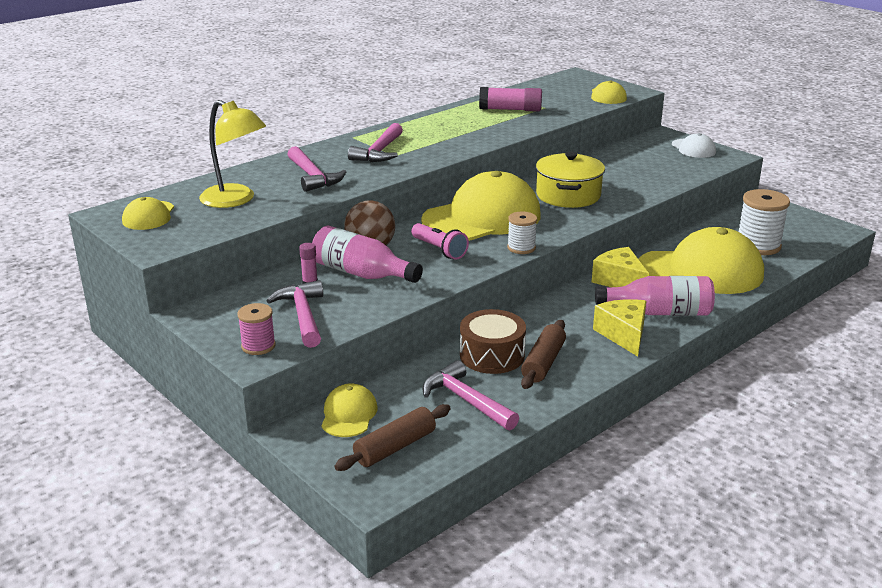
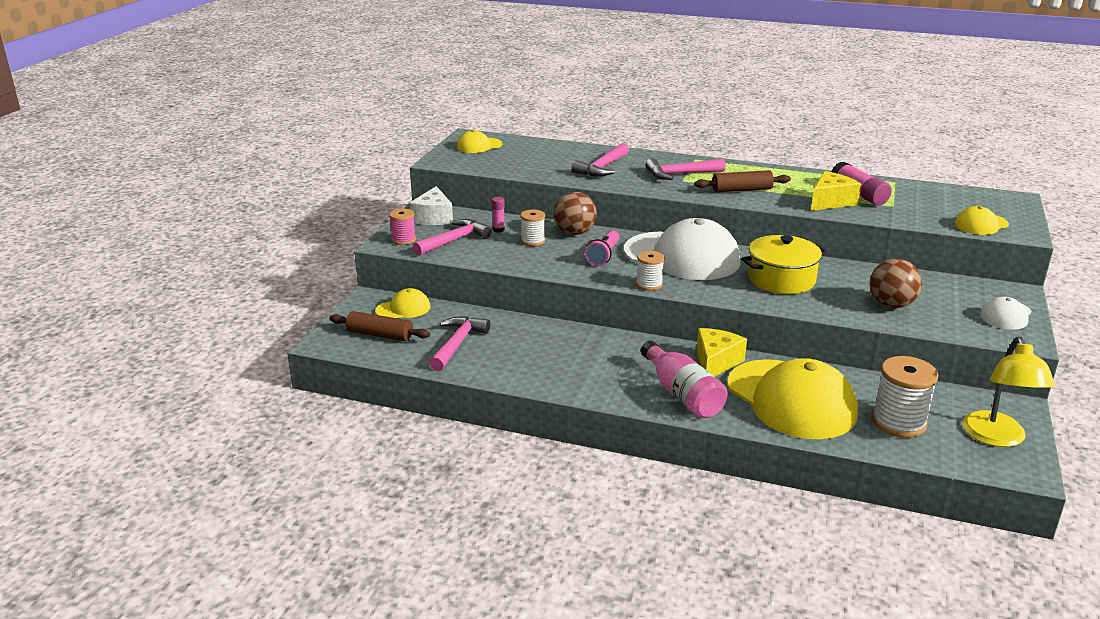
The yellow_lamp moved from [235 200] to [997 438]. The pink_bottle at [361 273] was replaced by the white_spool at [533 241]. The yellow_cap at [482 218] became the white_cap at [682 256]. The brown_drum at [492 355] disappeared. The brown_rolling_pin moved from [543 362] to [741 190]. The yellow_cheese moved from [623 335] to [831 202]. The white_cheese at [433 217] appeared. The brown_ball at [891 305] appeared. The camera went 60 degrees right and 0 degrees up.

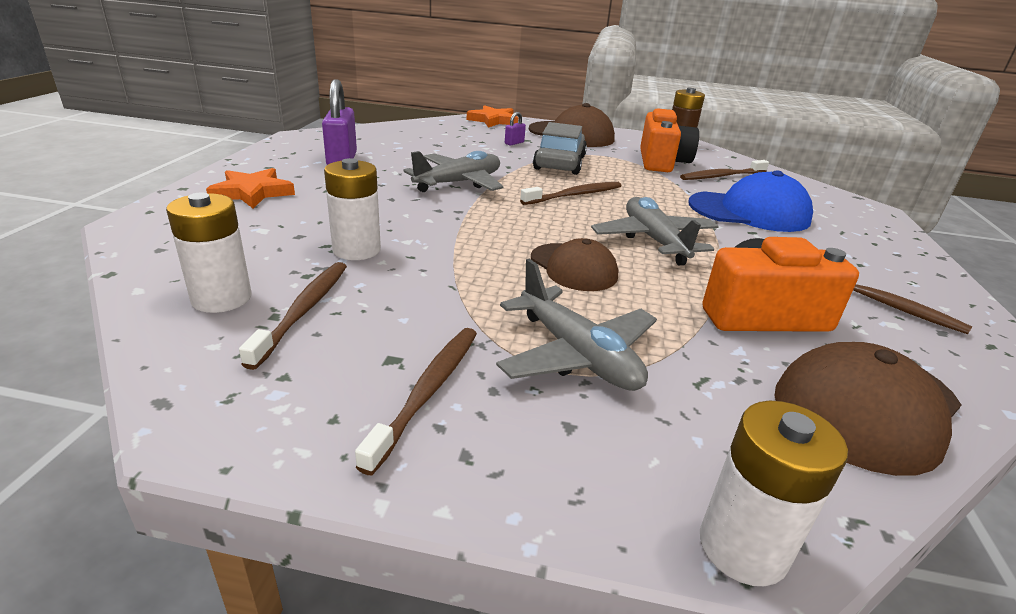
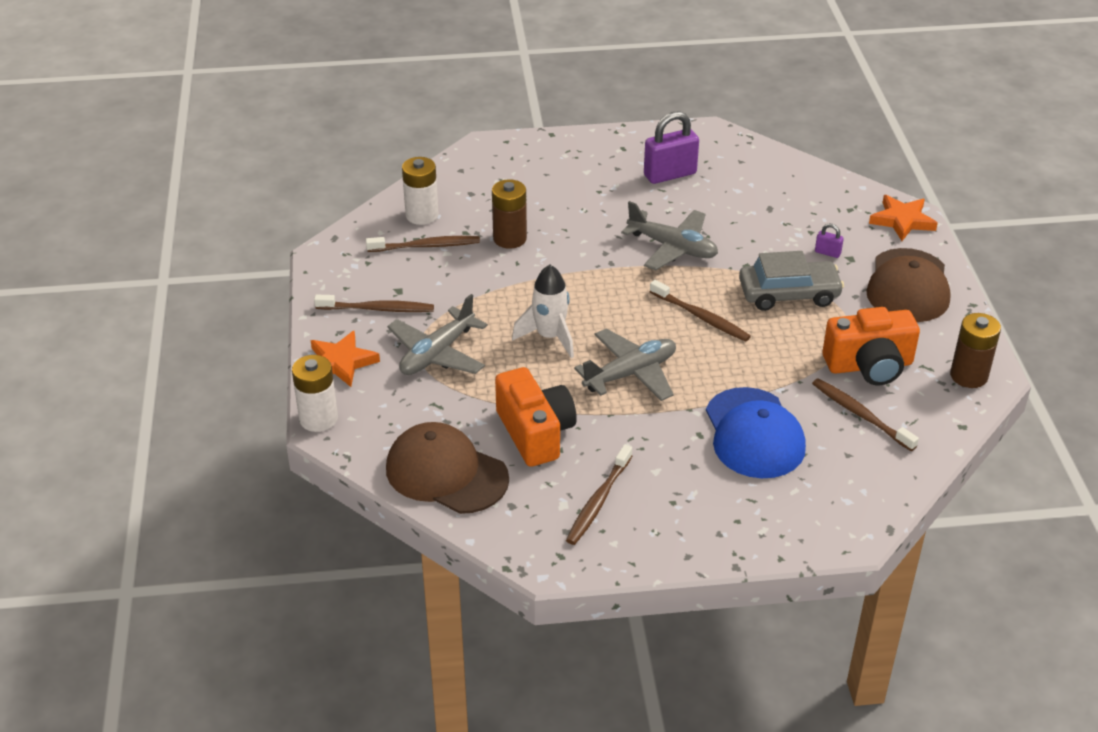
The orange_star moved from [252 192] to [341 362]. The white_battery at [356 250] became the brown_battery at [510 238]. The brown_cap at [573 267] was replaced by the white_rocket at [549 337]. The camera went 75 degrees right and 10 degrees up.

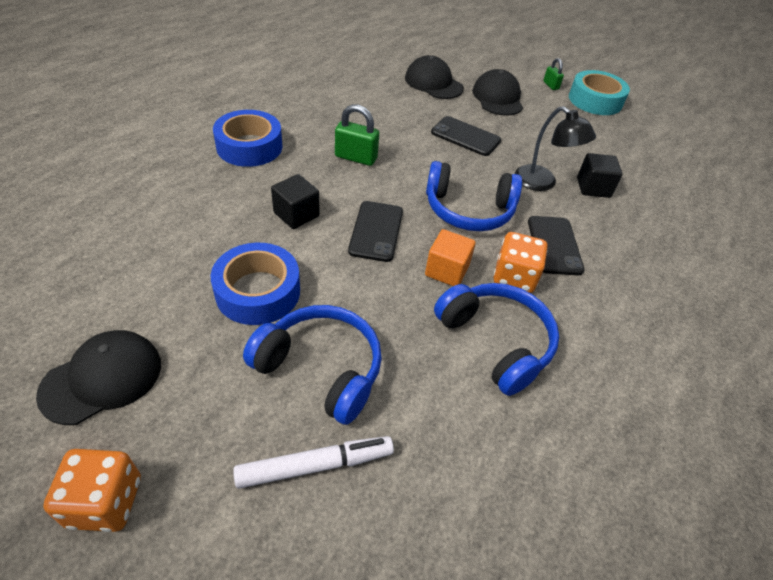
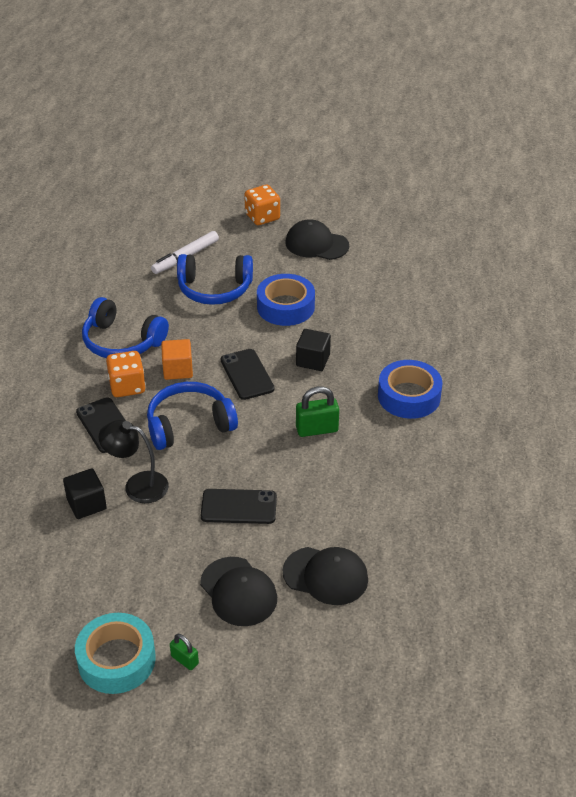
The black_cap at [102 378] turned 90 degrees clockwise. The camera went 155 degrees right and 5 degrees down.

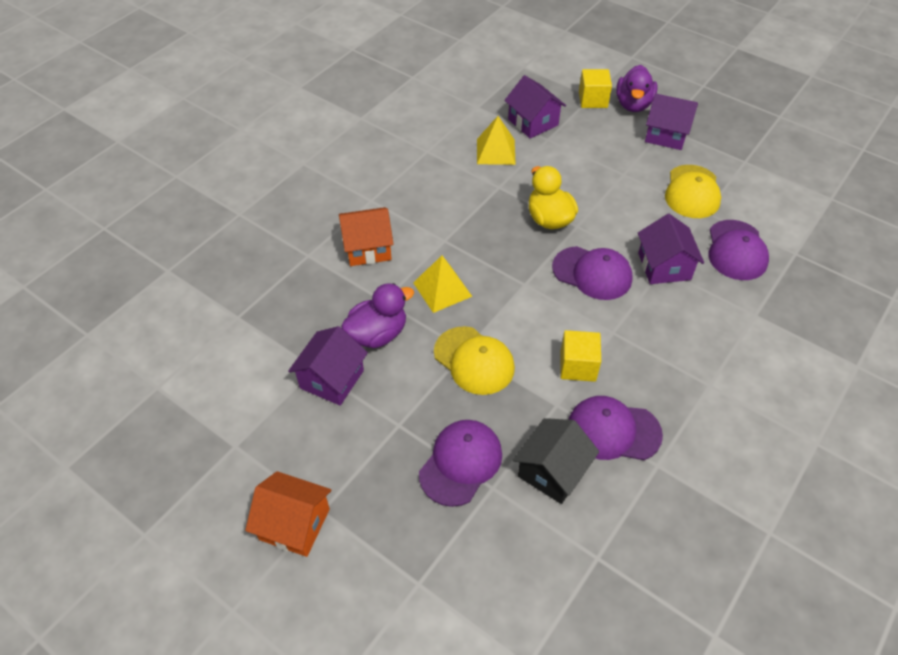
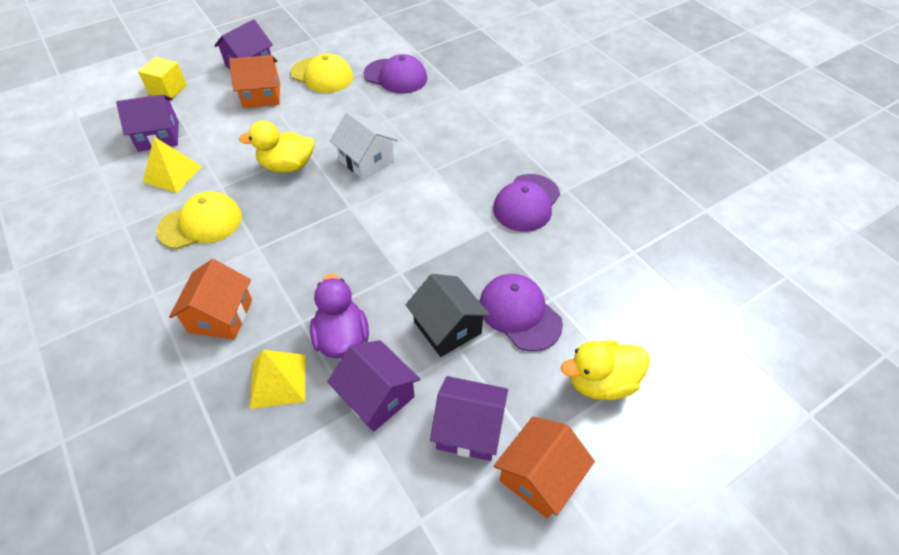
The yellow_pyramid moved from [442 289] to [278 380]. The yellow_cap moved from [474 361] to [201 223]. The black_house moved from [552 471] to [447 327]. The purple_cap at [592 273] was replaced by the white_house at [366 160]. The yellow_cube at [578 366] disappeared. The purple_duck at [633 104] disappeared. The purple_house moved from [664 266] to [469 429]. The orange_house at [262 95] appeared. The yellow_duck at [600 382] appeared. The camera went 70 degrees left and 0 degrees up.

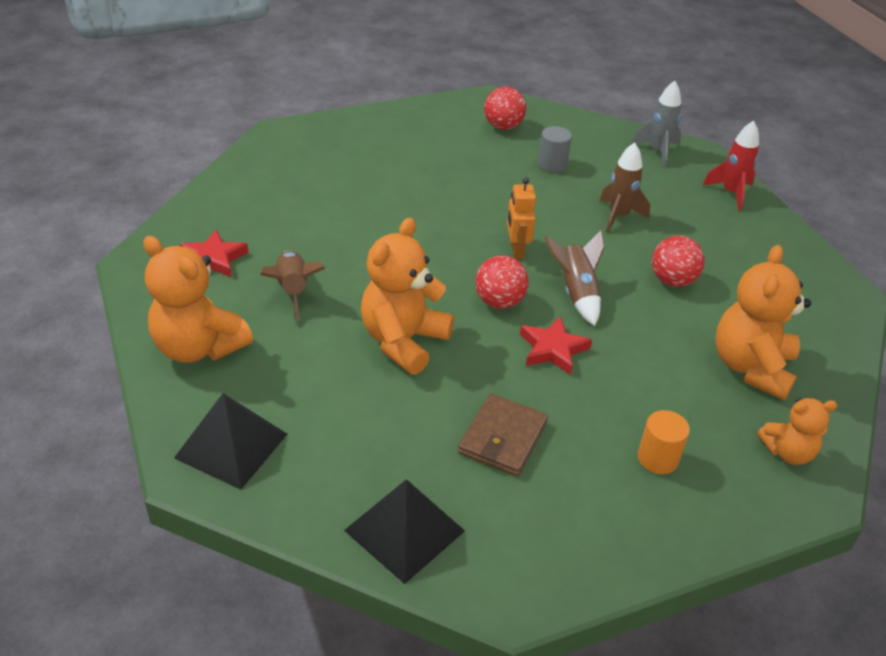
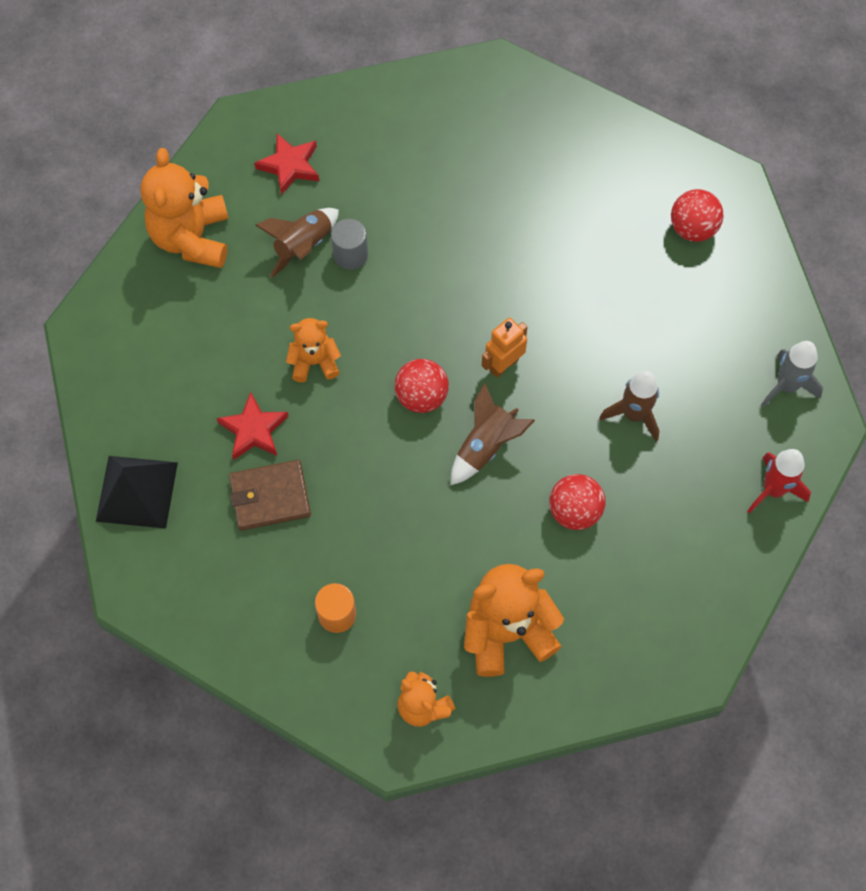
The black_pyramid at [231 445] disappeared. The orange_teddy_bear at [403 341] changed to 0.58 times the size. The red_star moved from [553 349] to [254 430]. The grey_cylinder moved from [552 165] to [350 254]. The camera went 55 degrees right and 25 degrees up.

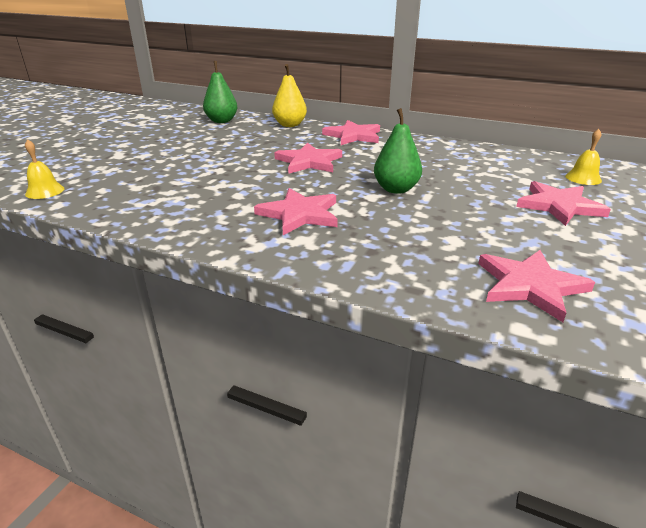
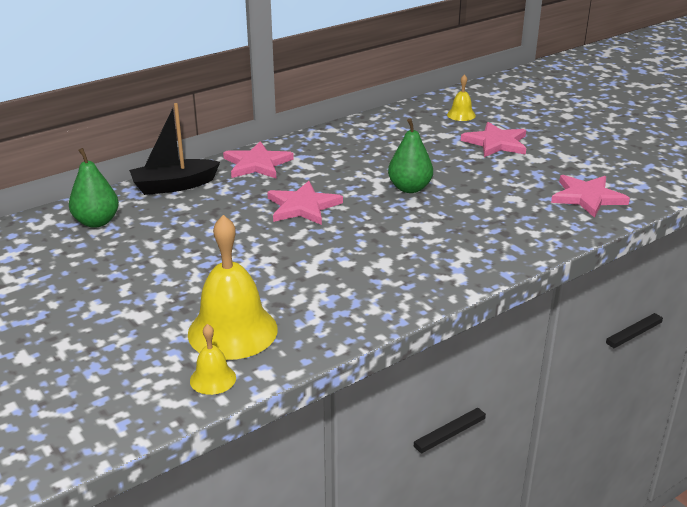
The pink_star at [300 214] disappeared. The yellow_pear at [289 125] was replaced by the black_boat at [174 185]. The yellow_bell at [232 331] appeared. The camera went 60 degrees left and 0 degrees up.

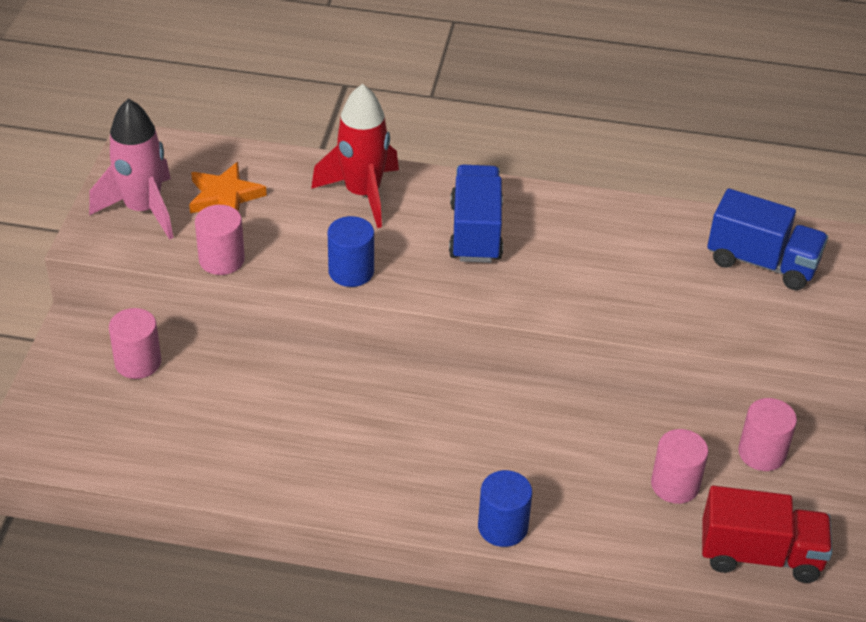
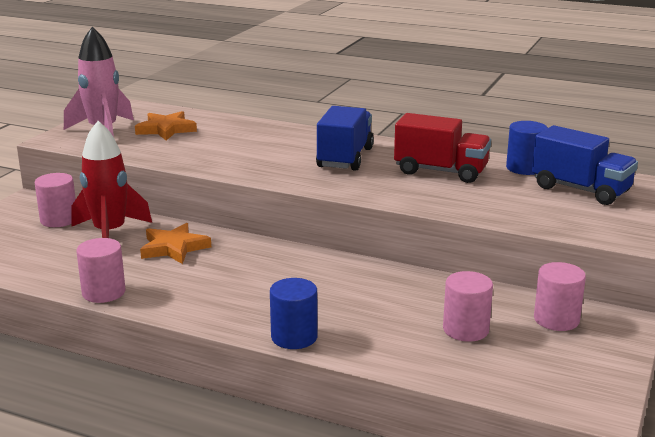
The pink_cylinder moved from [221 260] to [103 292]. The red_rocket moved from [362 194] to [110 233]. The blue_cylinder moved from [351 271] to [524 168]. The red_truck moved from [760 555] to [441 171]. The orange_star at [174 248] appeared. The camera went 15 degrees right and 20 degrees down.

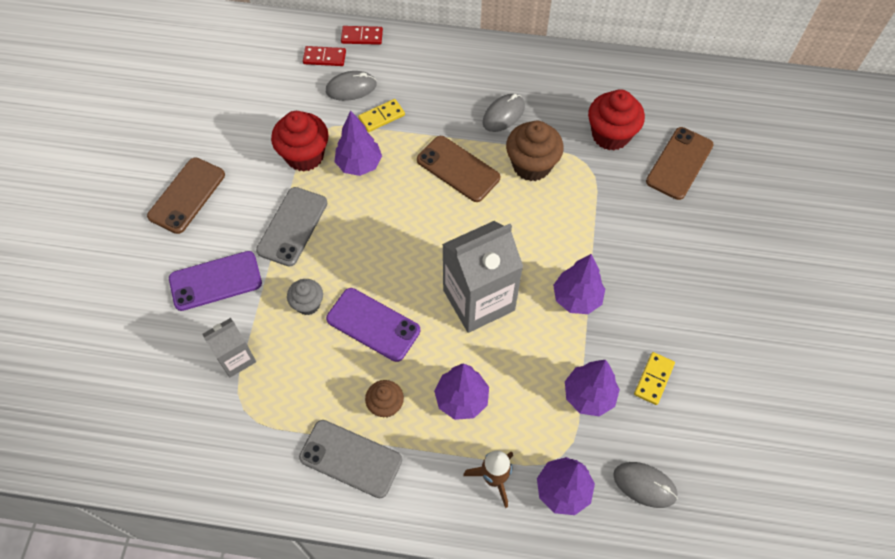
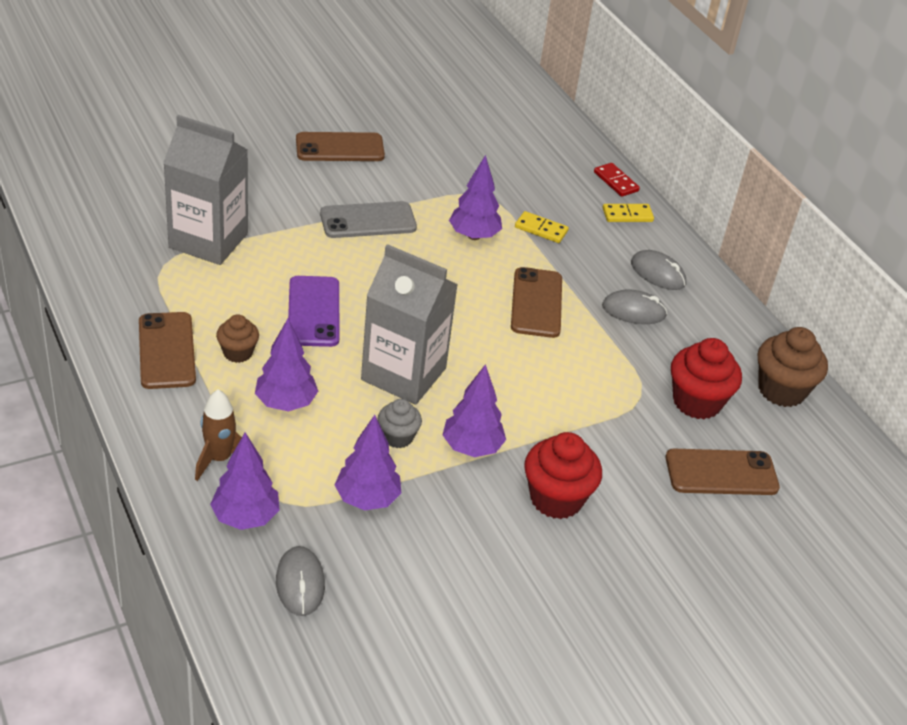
The purple_phone at [215 281] disappeared. The grey_carton at [236 358] changed to 1.85 times the size. The red_cupcake moved from [304 156] to [556 499]. The grey_cupcake moved from [308 304] to [397 437]. The grey_phone at [351 458] became the brown_phone at [167 351]. The red_domino at [324 57] disappeared. The grey_mouse moved from [351 88] to [657 273]. The brown_cupcake moved from [531 165] to [781 390]. The yellow_domino moved from [653 379] to [627 215]. The camera went 50 degrees right and 20 degrees down.

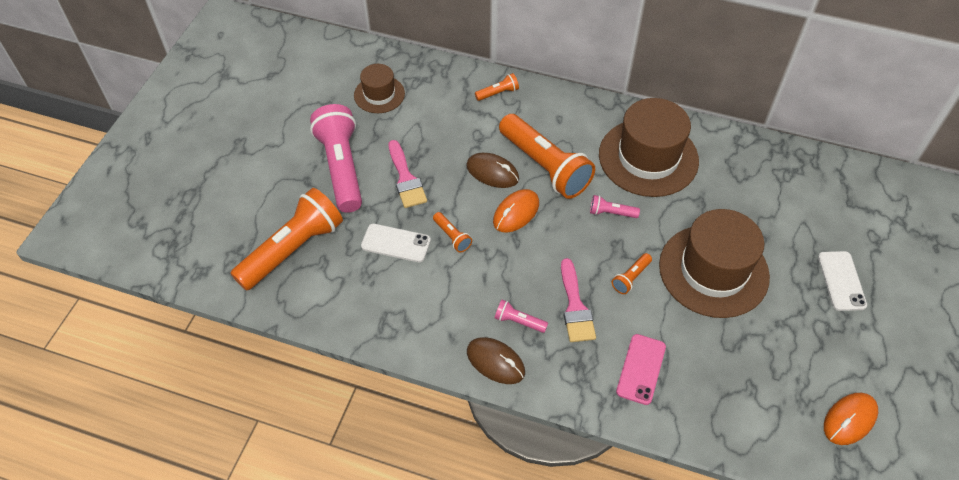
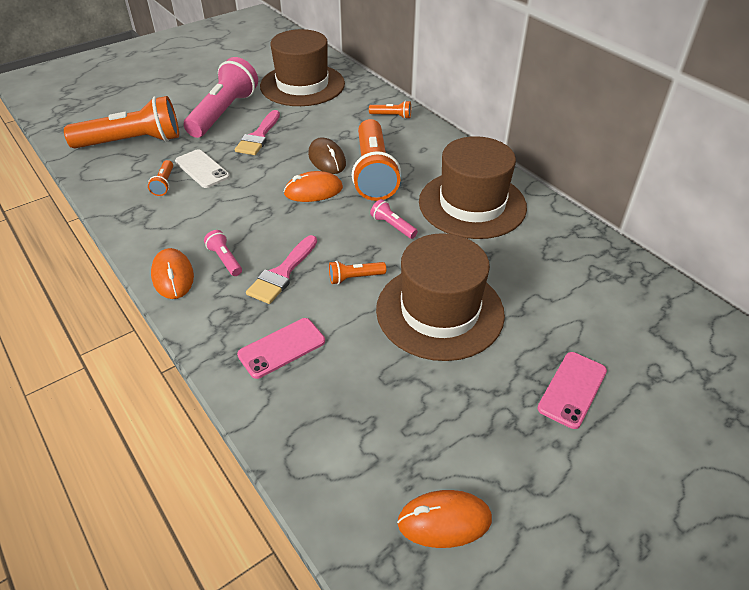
The brown_hat at [379 94] changed to 1.85 times the size. The orange_flashlight moved from [452 237] to [164 184]. The brown_mouse at [495 362] became the orange_mouse at [173 276]. The white_phone at [841 281] became the pink_phone at [572 389]. The camera went 35 degrees right and 10 degrees down.

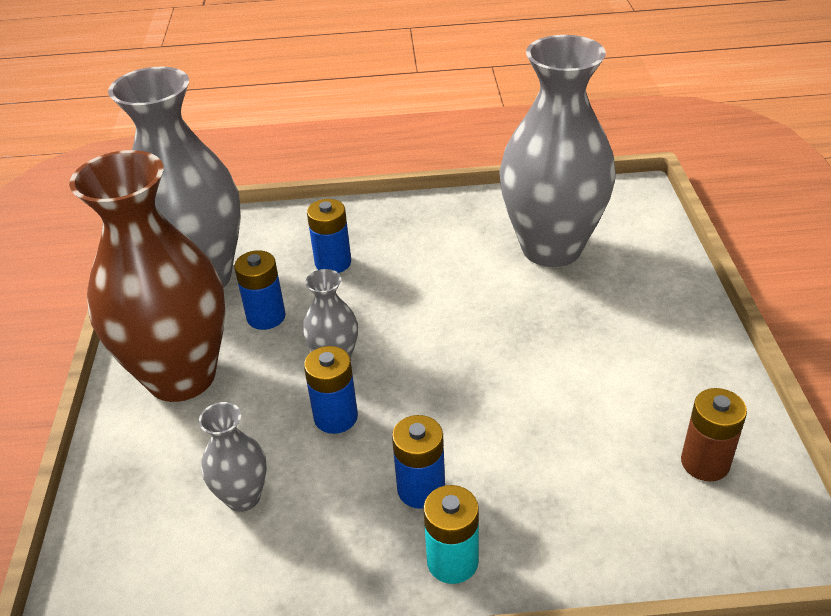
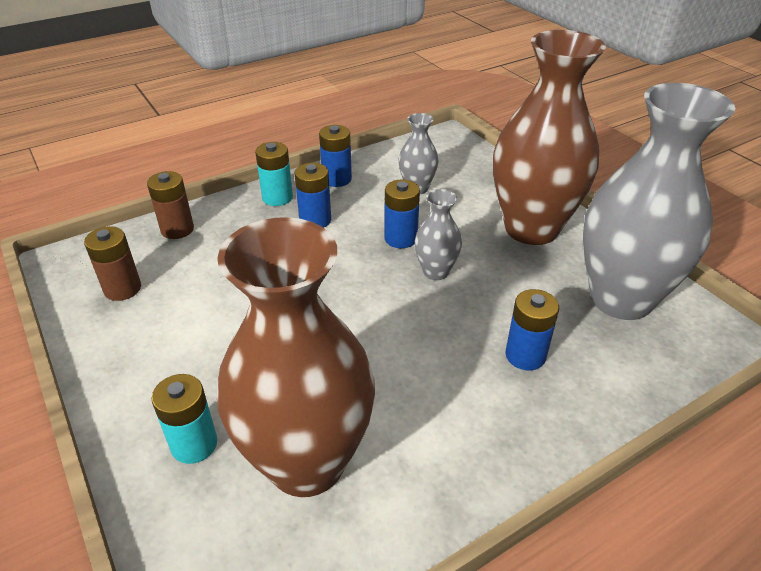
The blue_battery moved from [266 317] to [337 179]. The grey_vase at [551 248] became the brown_vase at [306 462]. The brown_battery at [177 229] appeared. The turquoise_battery at [194 444] appeared. The camera went 150 degrees right and 0 degrees up.

